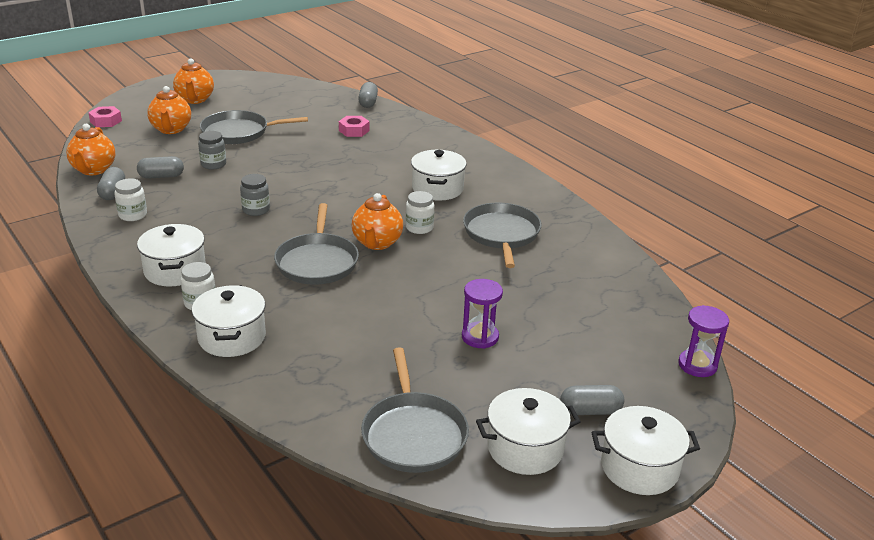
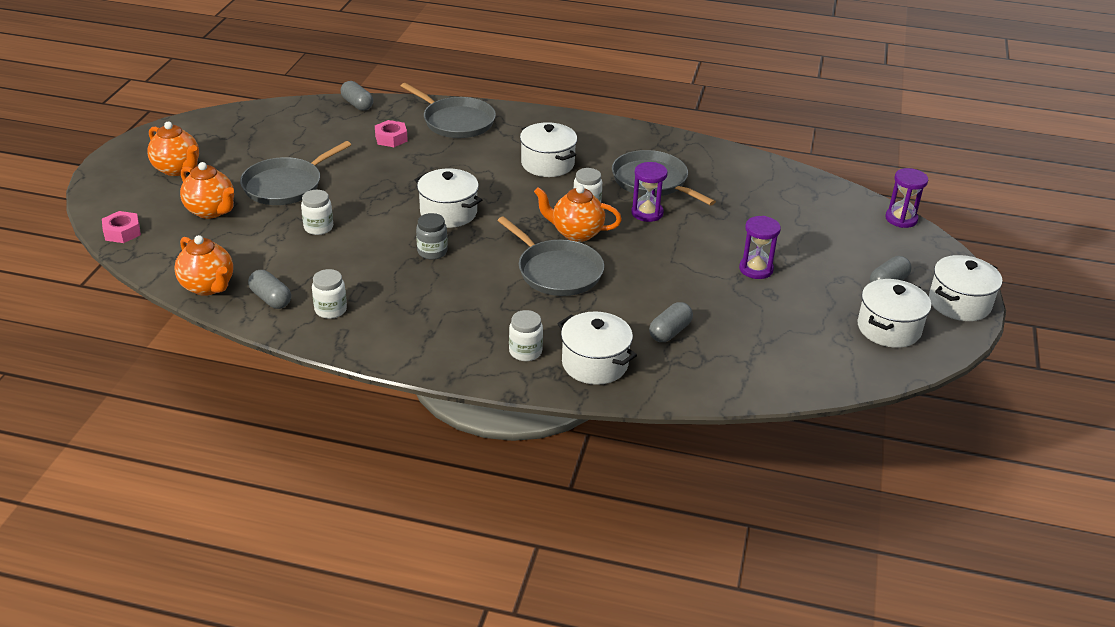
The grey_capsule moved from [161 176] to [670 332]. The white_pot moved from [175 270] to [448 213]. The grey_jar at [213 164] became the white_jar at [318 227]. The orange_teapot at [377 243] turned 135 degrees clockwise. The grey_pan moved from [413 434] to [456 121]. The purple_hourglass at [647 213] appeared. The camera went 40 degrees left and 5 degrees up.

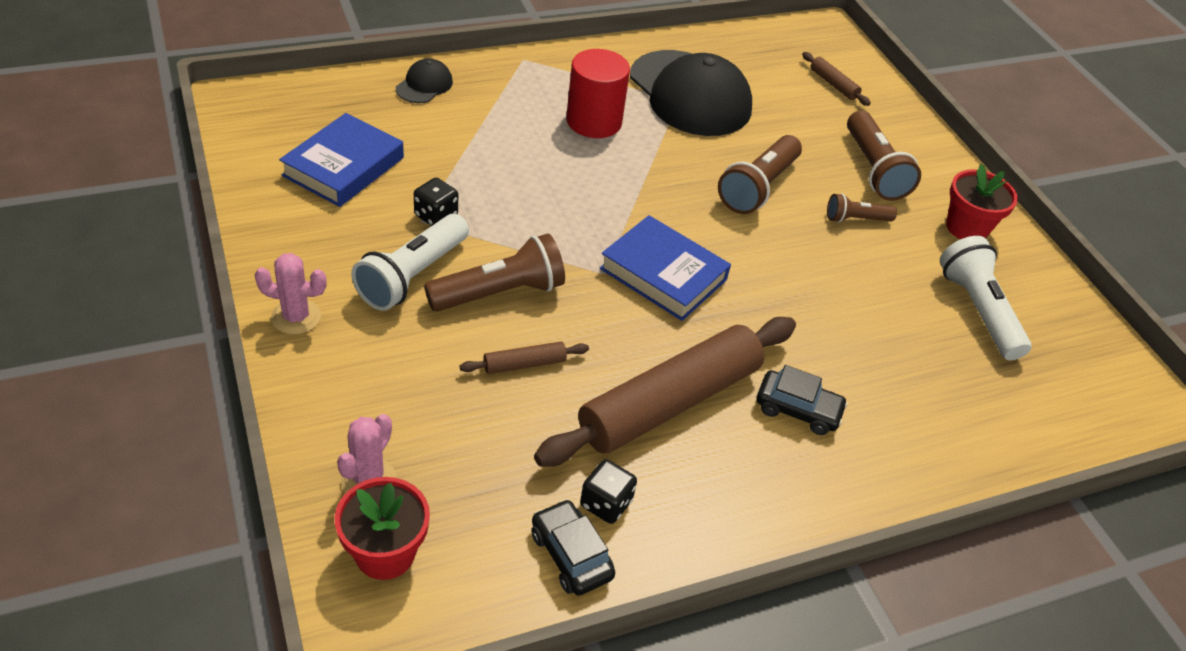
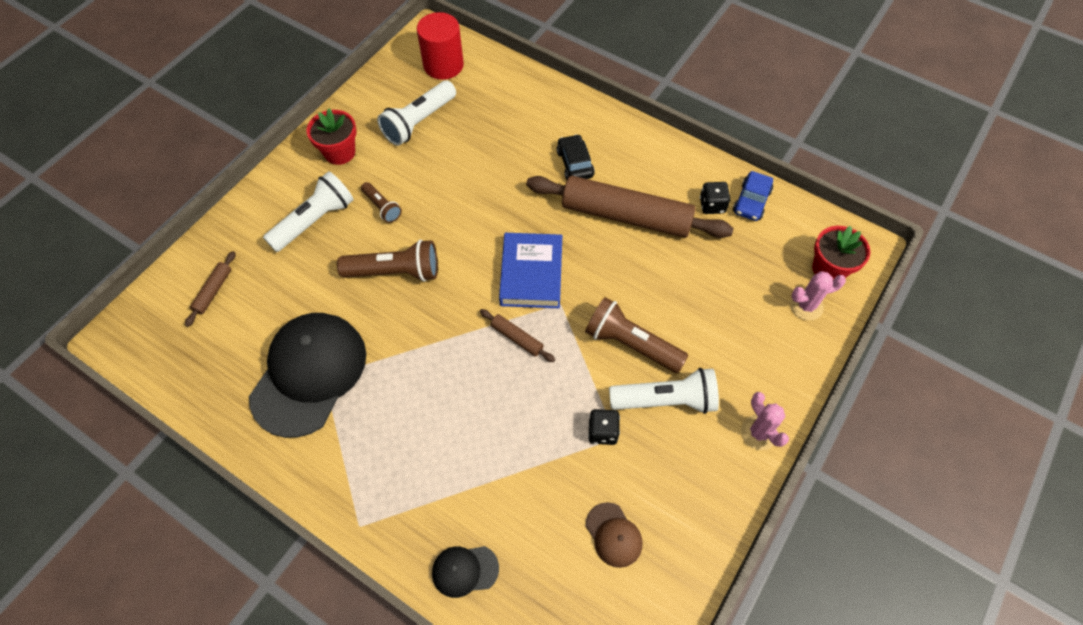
The blue_book at [344 167] was replaced by the brown_cap at [613 535]. The brown_rolling_pin moved from [524 364] to [517 338]. The black_car at [571 555] became the blue_car at [751 201]. The red_cylinder moved from [594 121] to [443 65]. The brown_flashlight at [873 170] became the white_flashlight at [315 221]. The camera went 120 degrees left and 15 degrees up.

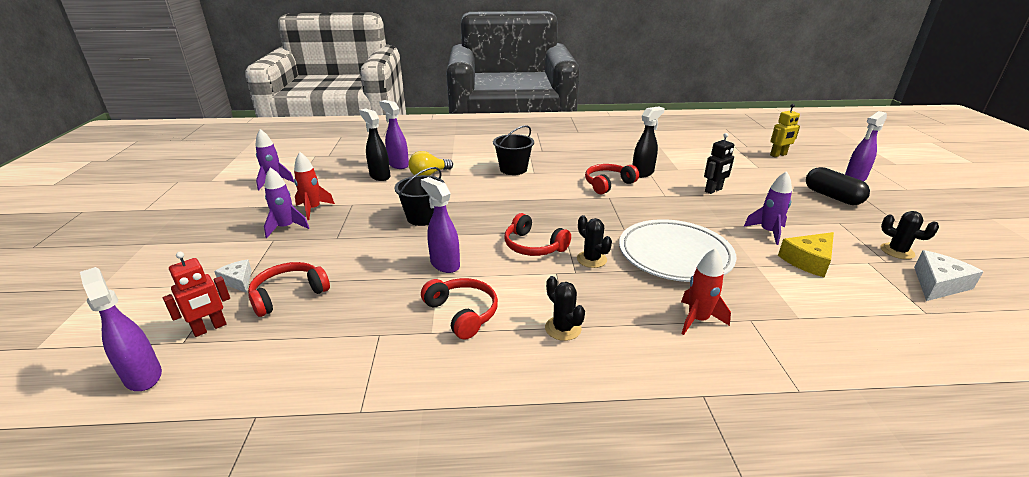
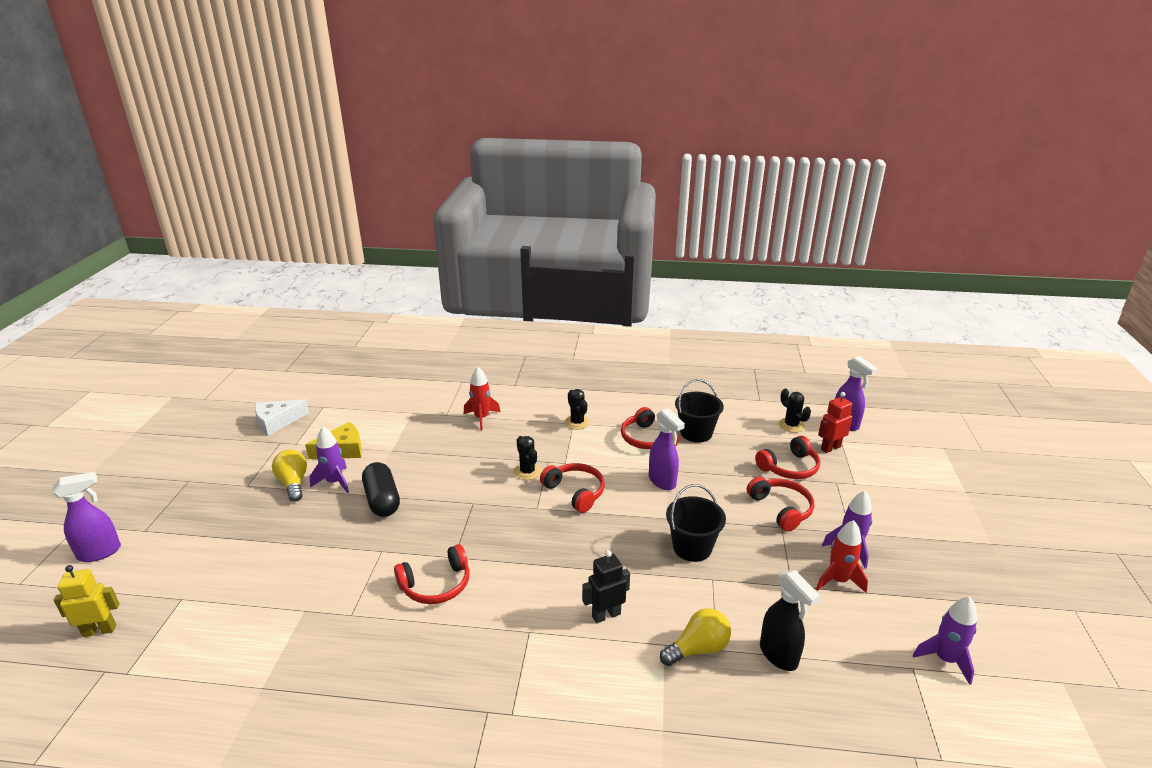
The white_cheese at [238 280] disappeared. The purple_spray_bottle at [398 165] disappeared. The black_bucket moved from [513 169] to [696 433]. The white_plate at [674 255] disappeared. The black_spray_bottle at [643 173] disappeared. The black_robot moved from [713 190] to [606 615]. The black_capsule moved from [832 197] to [382 500]. The black_cactus moved from [897 251] to [791 425]. The yellow_light_bulb at [293 483] appeared. The red_headphones at [781 509] appeared. The camera went 170 degrees left and 0 degrees up.

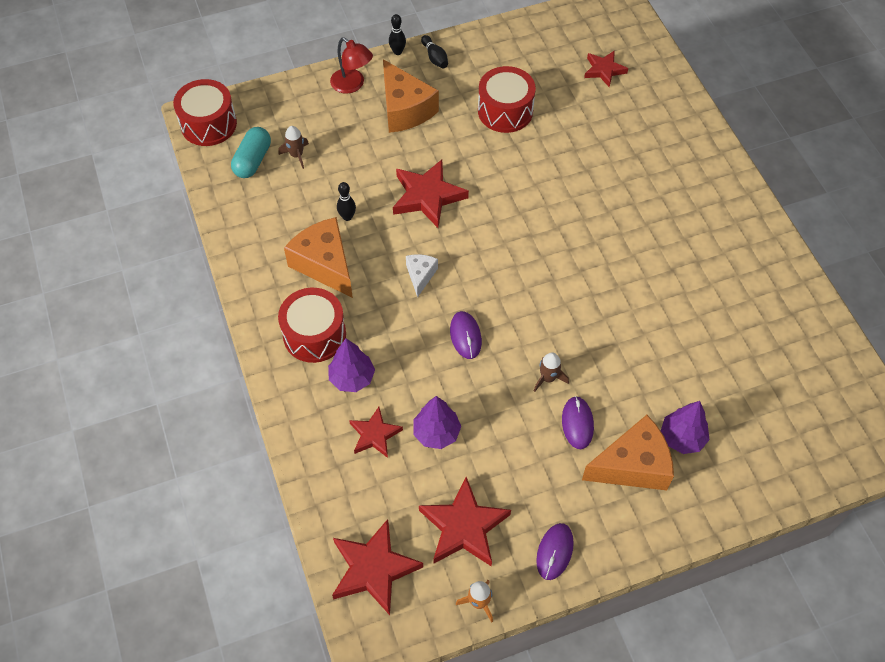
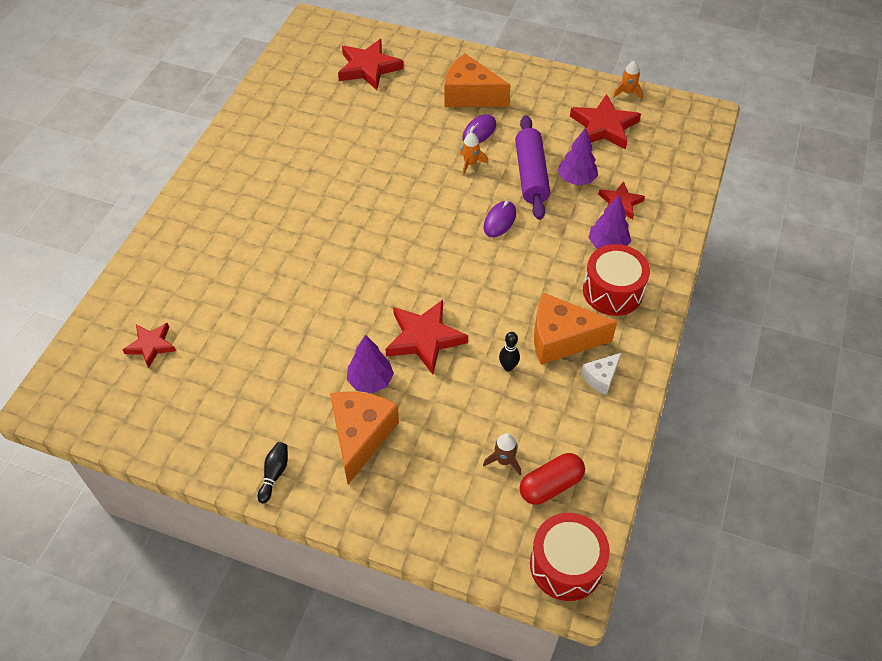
The turquoise_capsule at [253 160] became the red_capsule at [550 485]. The orange_cheese at [324 264] turned 90 degrees clockwise. The red_lamp at [352 85] disappeared. The red_star moved from [373 569] to [368 68]. The black_bowling_pin at [397 52] disappeared. The white_cheese moved from [420 275] to [601 378]. The red_drum at [505 111] disappeared. The brown_rocket at [548 378] became the orange_rocket at [470 164]. The purple_mouse at [554 552] disappeared. The purple_tree moved from [682 438] to [370 381]. The purple_rolling_pin at [531 175] appeared. The camera went 140 degrees left and 5 degrees down.

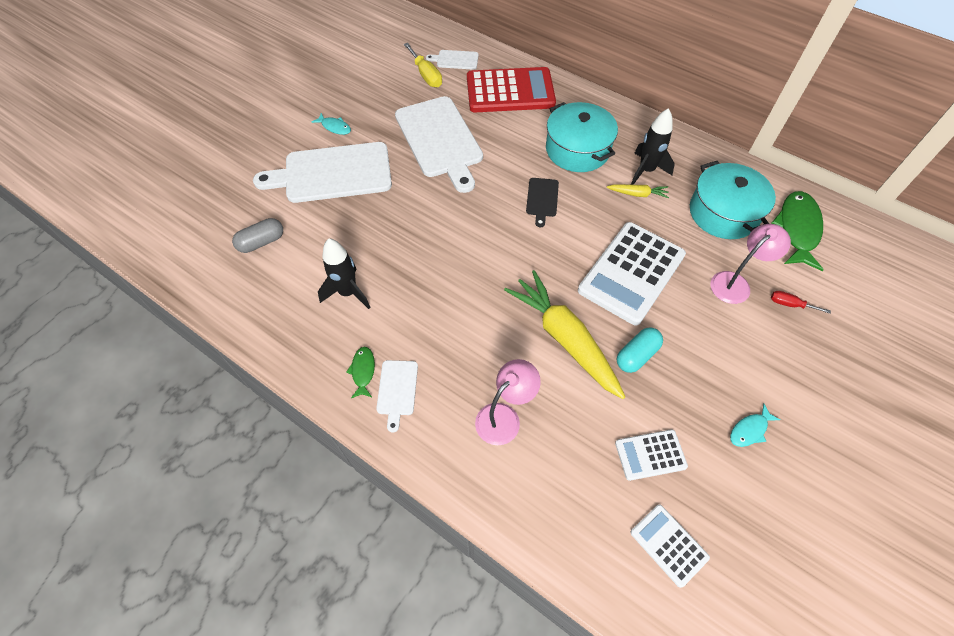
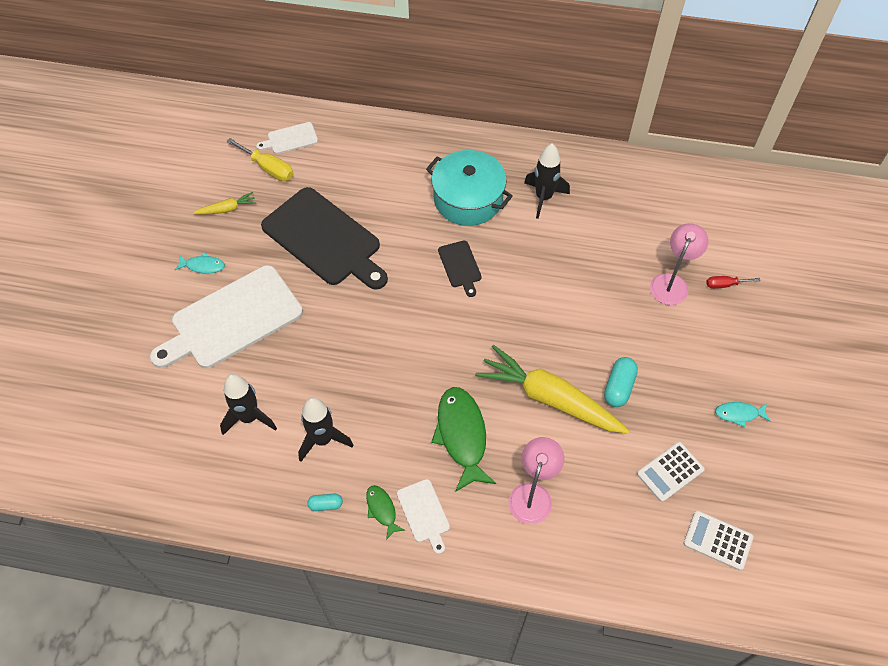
The grey_capsule at [261 242] disappeared. The white_cutting_board at [440 140] became the black_cutting_board at [324 239]. The red_calculator at [510 91] disappeared. The white_calculator at [631 273] disappeared. The yellow_carrot moved from [637 194] to [227 209]. The turquoise_pot at [723 213] disappeared. The turquoise_fish at [750 430] turned 60 degrees clockwise. The green_fish moved from [797 229] to [462 435]. The black_rocket at [249 417] appeared. The turquoise_capsule at [325 505] appeared. The camera went 25 degrees left and 0 degrees up.

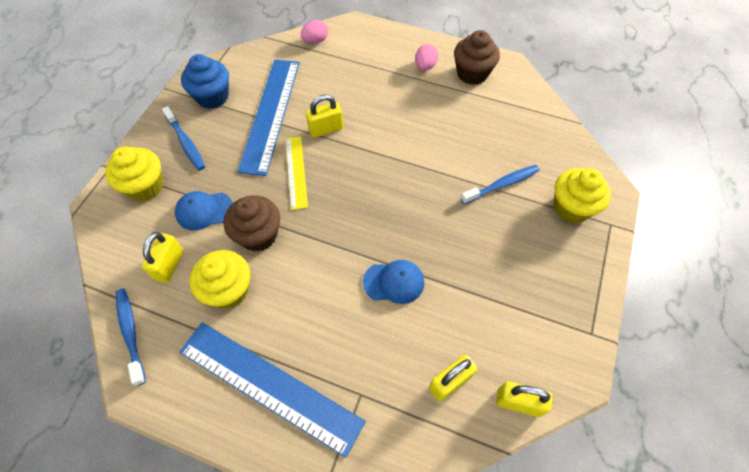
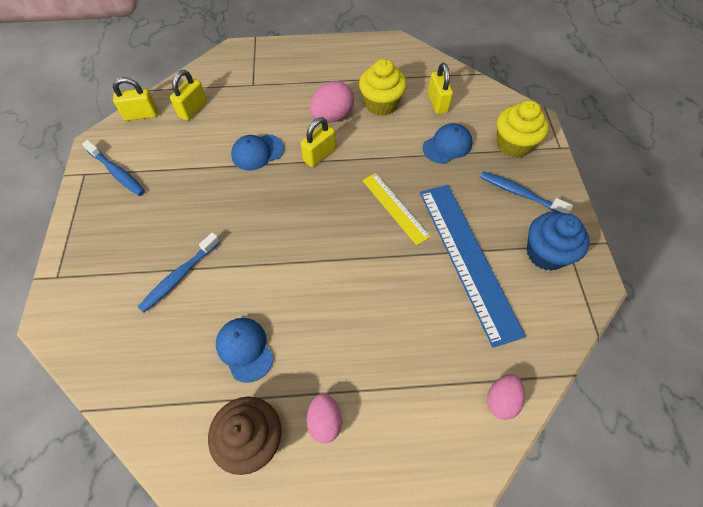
The blue_toothbrush moved from [130 333] to [117 172]. The blue_ruler at [269 386] disappeared. The brown_cupcake at [258 235] disappeared. The yellow_padlock moved from [326 129] to [319 155]. The yellow_cupcake at [571 207] disappeared. The blue_cap at [245 349] appeared. The pink_egg at [332 116] appeared. The camera went 155 degrees right and 0 degrees up.

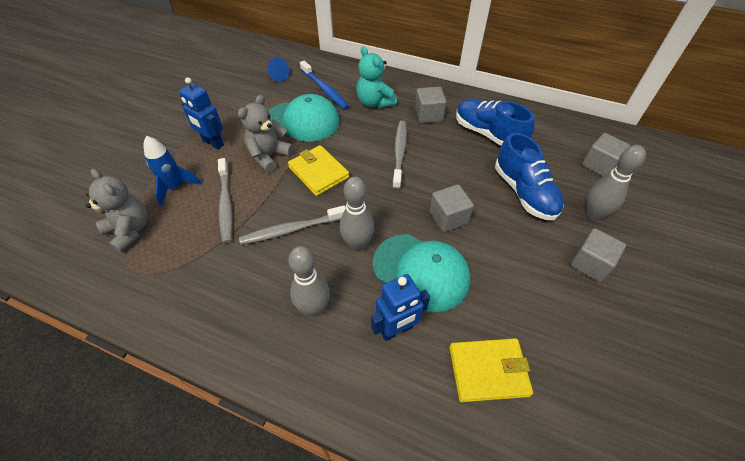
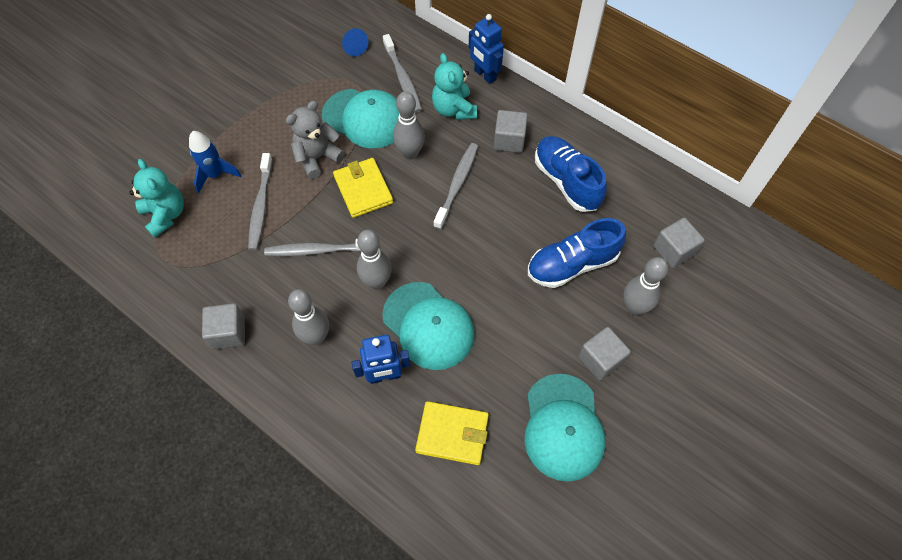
The grey_teddy_bear at [130 230] became the turquoise_teddy_bear at [165 215]. The blue_robot moved from [213 143] to [484 75]. The blue_toothbrush at [325 89] became the grey_toothbrush at [402 78]. The grey_cube moved from [448 218] to [228 332]. The blue_shoe at [524 192] turned 75 degrees clockwise. The grey_bowling_pin at [410 153] appeared. The turquoise_cap at [563 427] appeared. The camera went 15 degrees right and 10 degrees up.

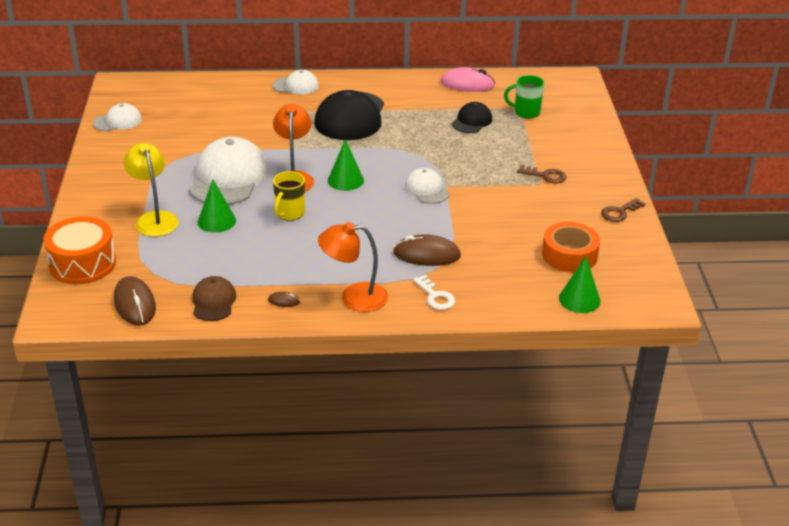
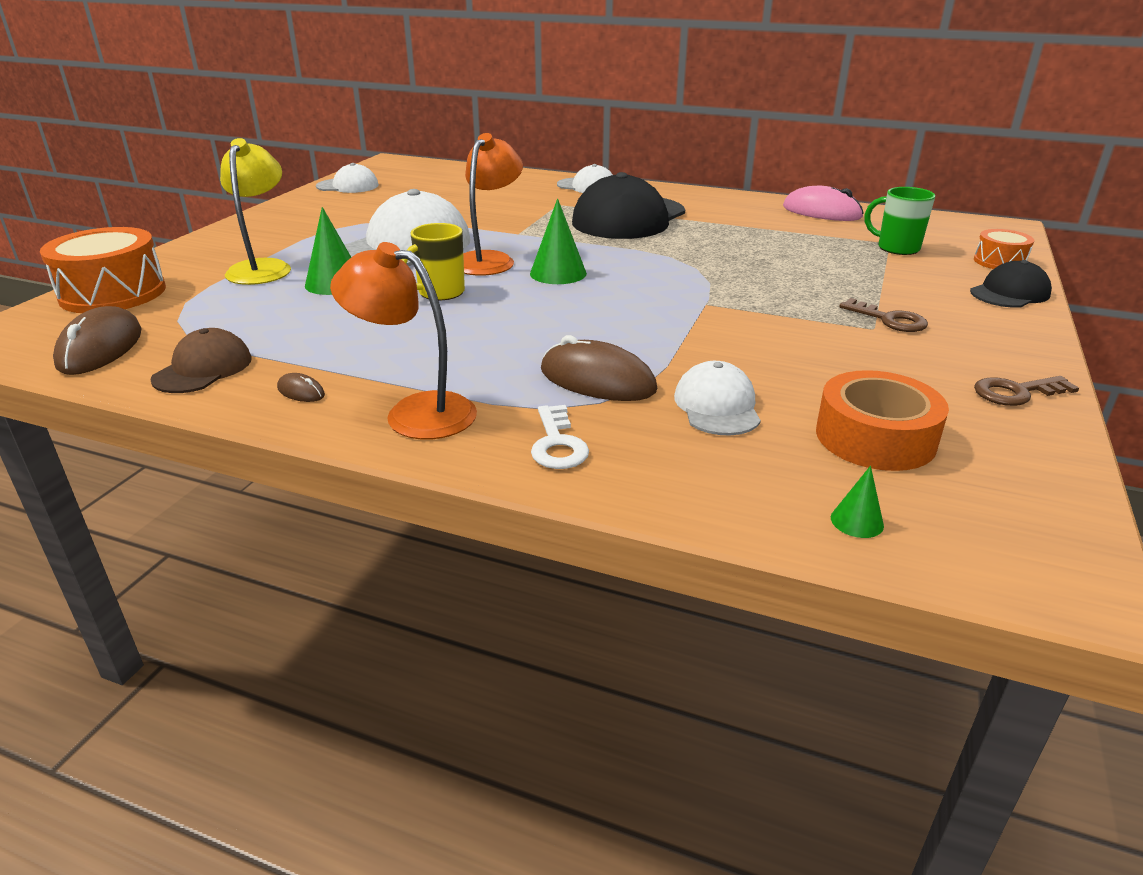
The white_cap moved from [427 189] to [717 406]. The black_cap moved from [472 121] to [1009 293]. The green_cone at [579 299] changed to 0.53 times the size. The orange_drum at [999 262] appeared. The camera went 25 degrees right and 5 degrees down.

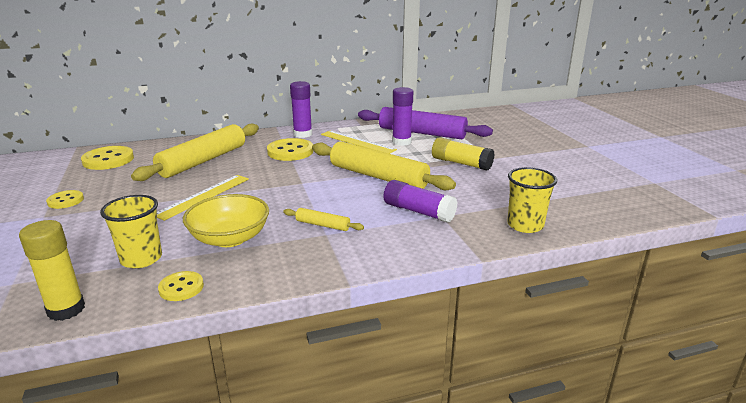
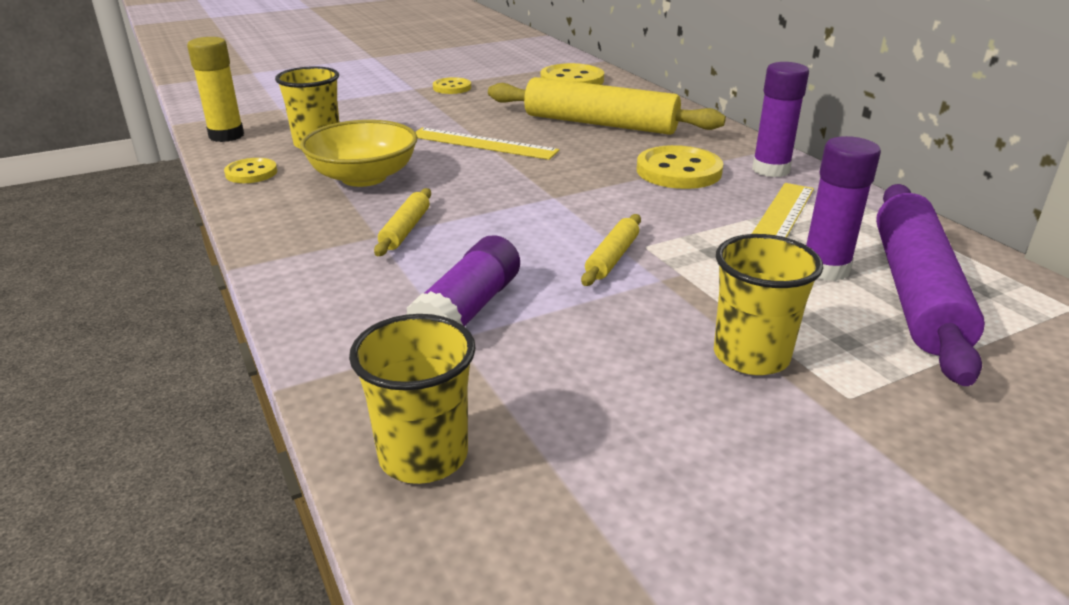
The yellow_rolling_pin at [378 176] changed to 0.44 times the size. The yellow_glue_stick at [461 163] was replaced by the yellow_cup at [751 356]. The camera went 80 degrees right and 5 degrees up.

